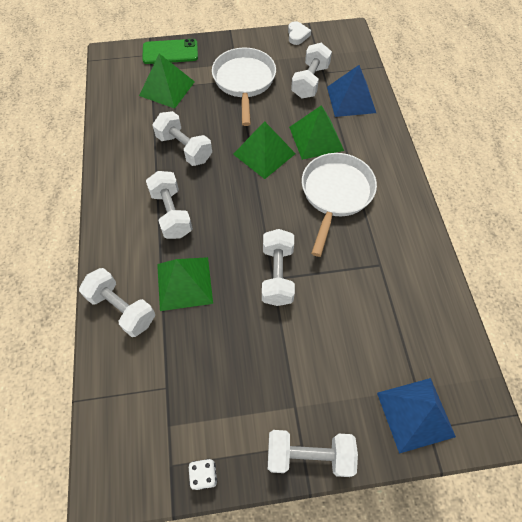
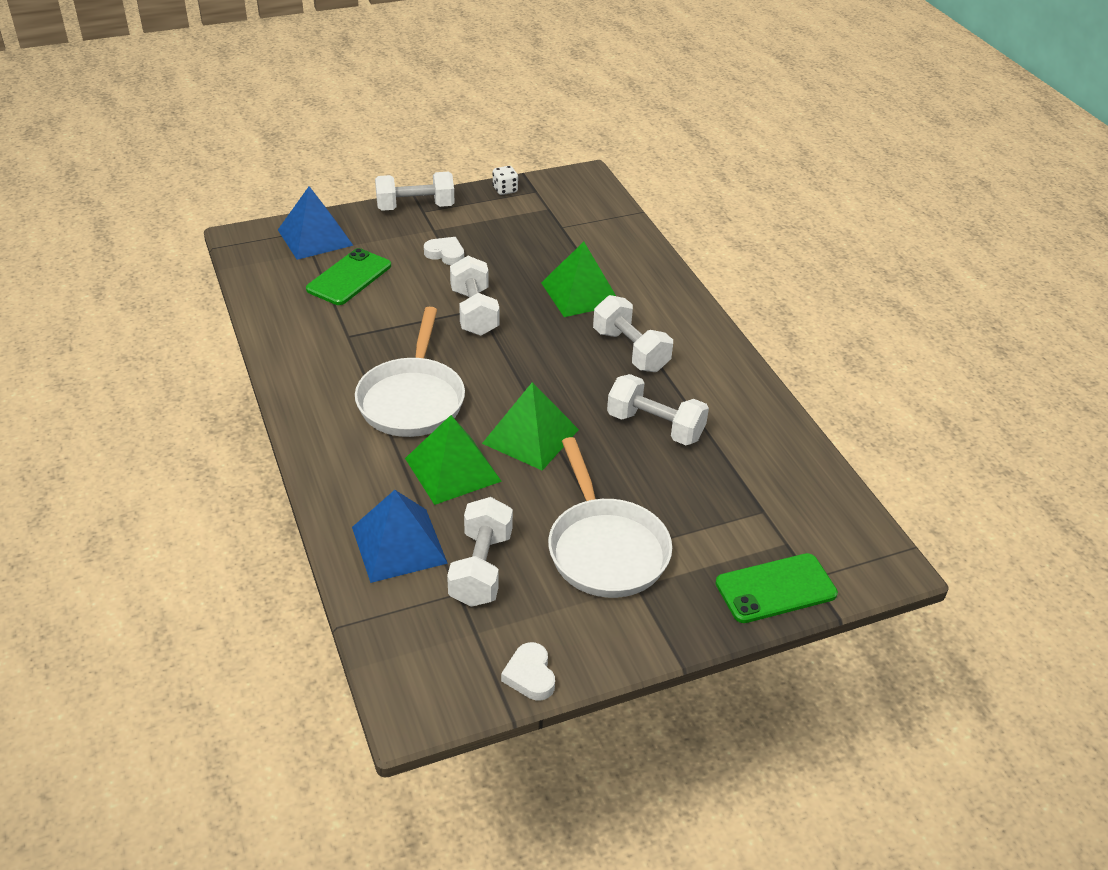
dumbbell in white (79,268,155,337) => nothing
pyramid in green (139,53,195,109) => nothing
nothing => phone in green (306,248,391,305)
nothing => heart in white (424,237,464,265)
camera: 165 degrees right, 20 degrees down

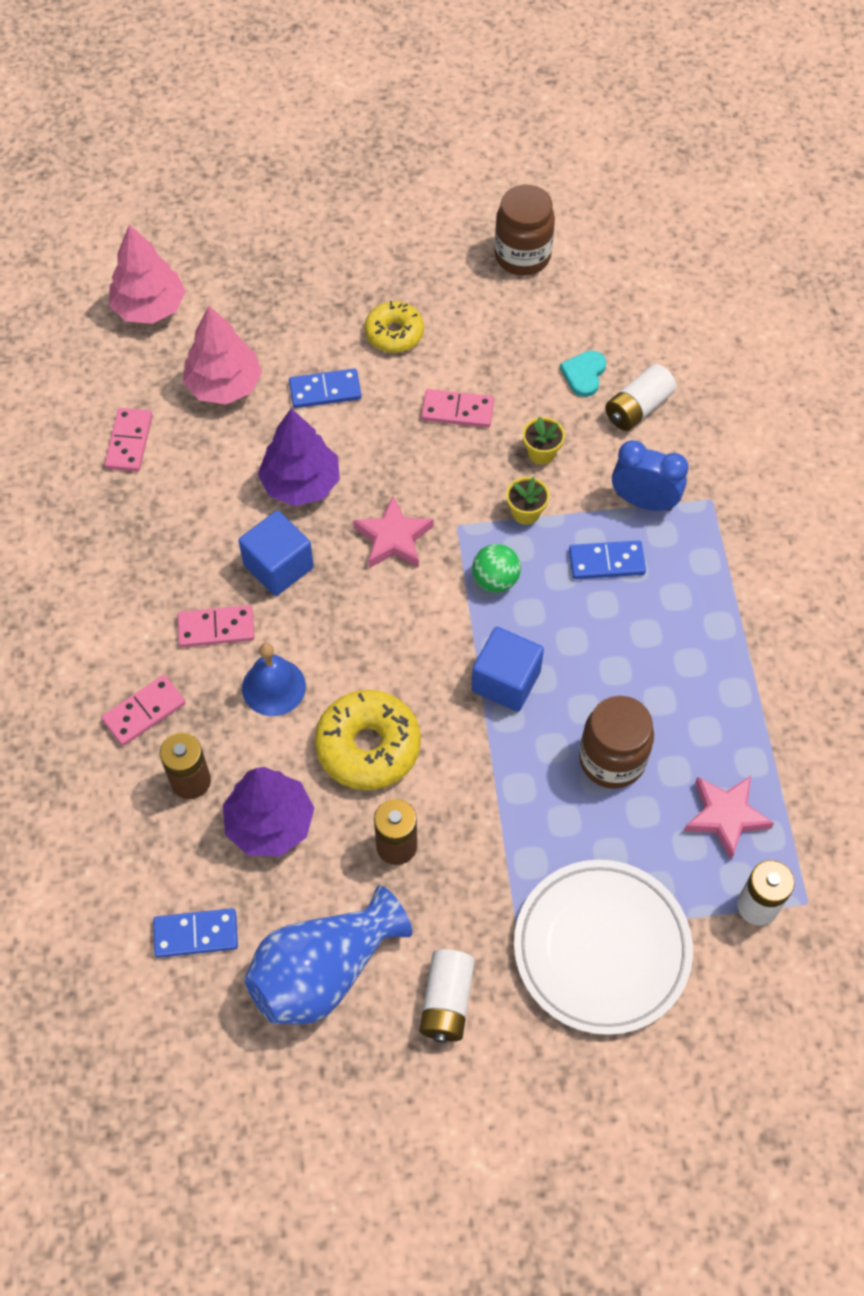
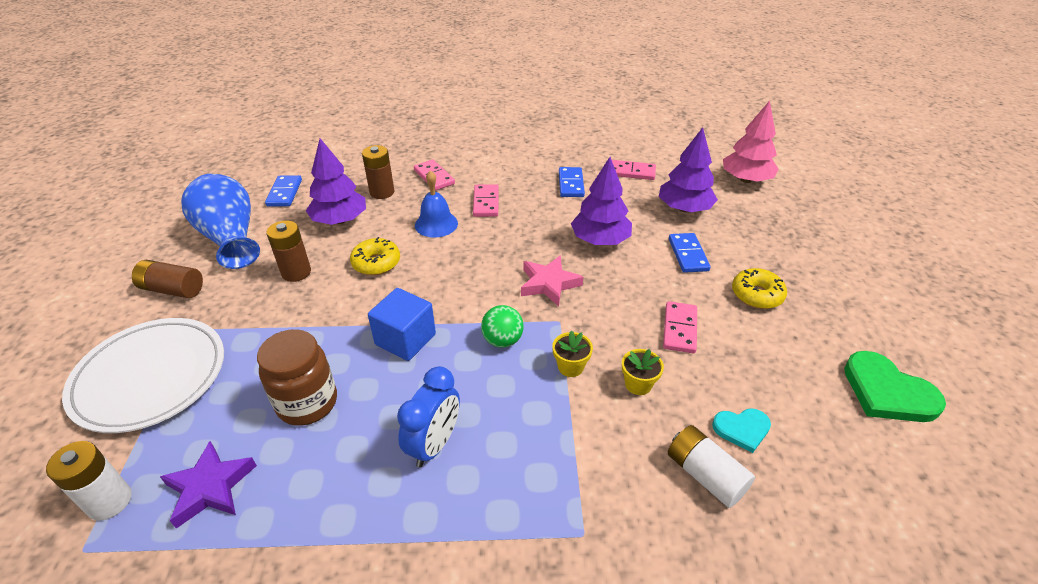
tree in pink (183,306,262,405) => tree in purple (659,127,718,213)
cube in blue (238,510,314,596) => nothing
donut in yellow (315,690,421,790) => donut in yellow (350,237,400,275), x0.65
battery in white (420,949,475,1043) => battery in brown (132,260,203,298)
jar in brown (495,185,555,276) => heart in green (844,351,946,422)
heart in turquoise (560,351,606,397) => heart in turquoise (712,408,771,453), 150 degrees clockwise
domino in blue (569,540,646,579) => domino in blue (559,167,585,197), shifted
clock in blue (612,440,689,511) => clock in blue (397,366,460,467), shifted
star in pink (684,776,774,860) => star in purple (160,441,257,529)
camera: 95 degrees right, 20 degrees down

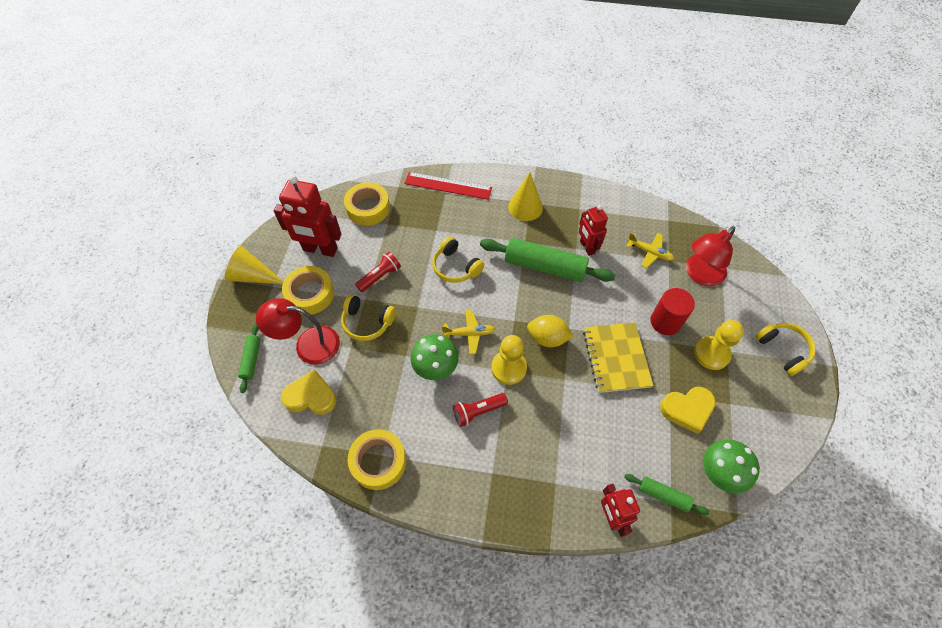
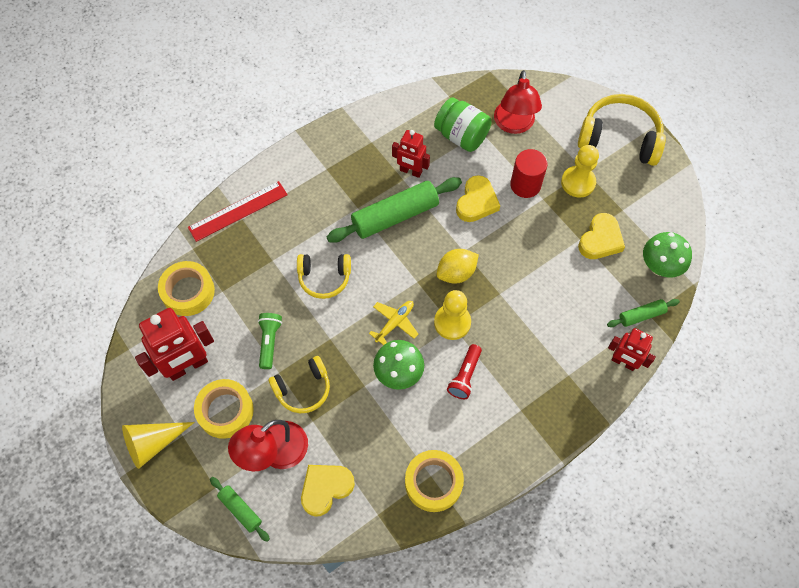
flashlight in red (355,252,401,292) => flashlight in green (258,313,282,369)
cone in yellow (508,173,543,221) => nothing
notebook in yellow (583,322,653,393) => nothing
plane in yellow (626,233,674,268) => jar in green (434,97,492,152)
headphones in yellow (755,323,816,376) => headphones in yellow (578,94,666,166), x1.64
nothing => heart in yellow (456,175,500,222)
camera: 45 degrees left, 5 degrees up

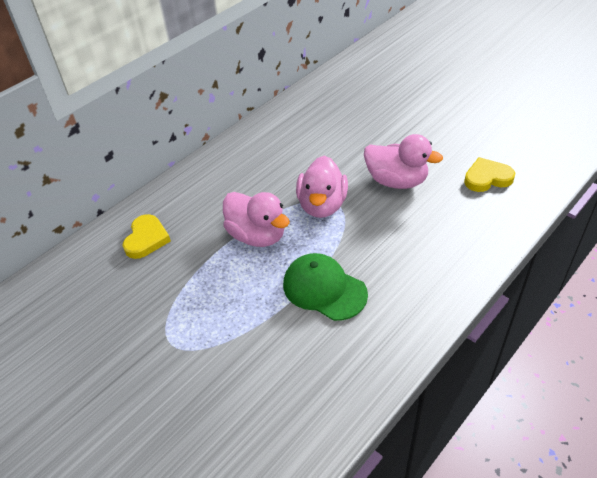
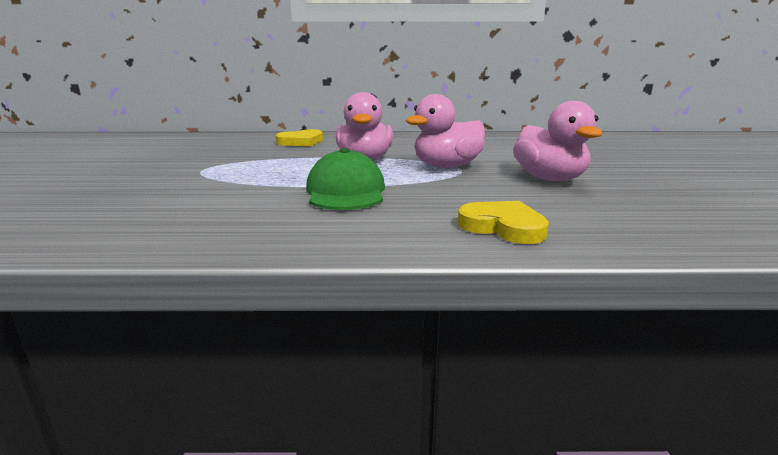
heart in yellow (464,157,515,192) => heart in yellow (458,201,549,244), shifted
camera: 45 degrees right, 25 degrees down

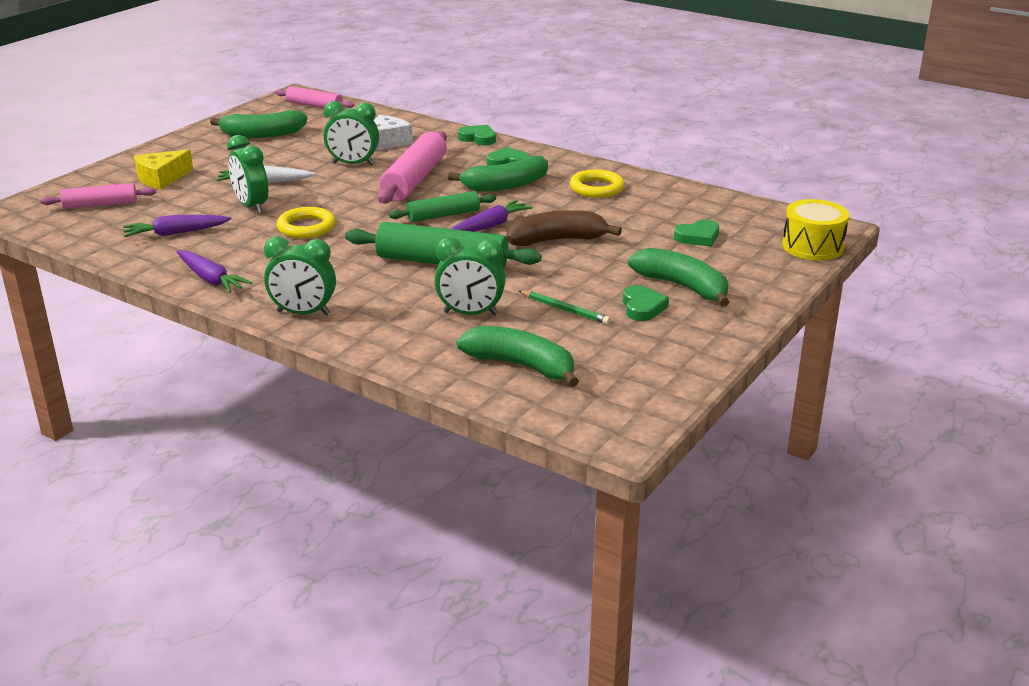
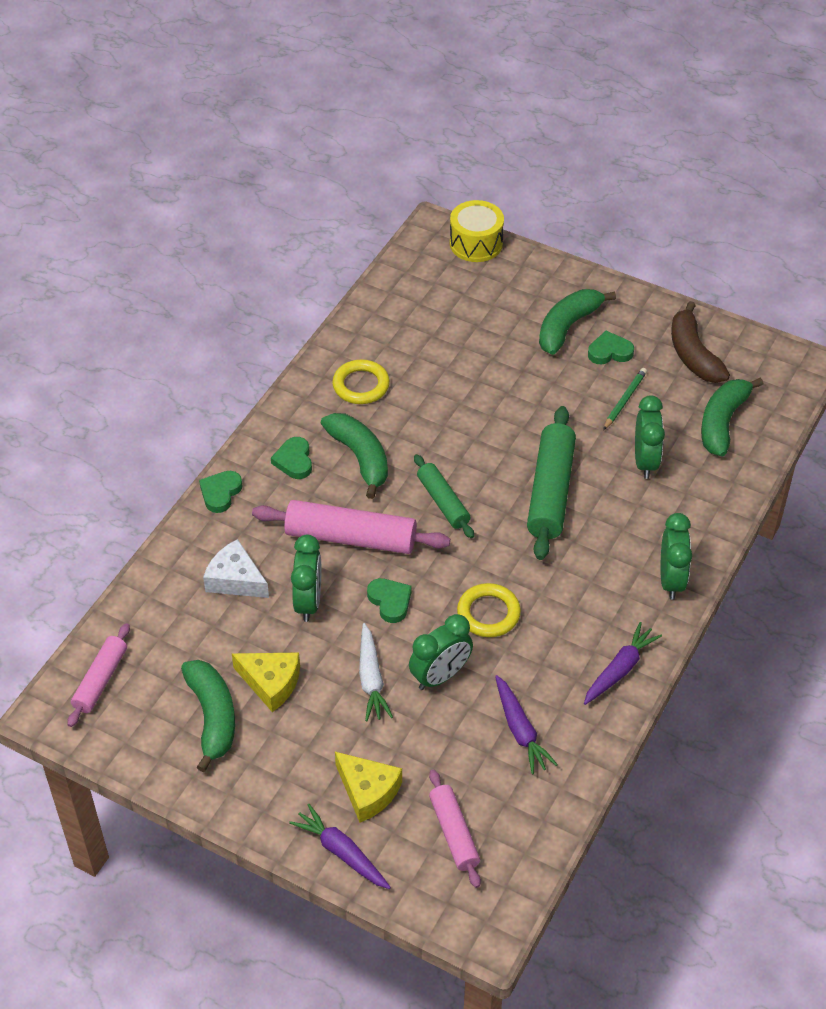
carrot in purple (452,200,533,232) => carrot in purple (289,804,391,889), shifted
banana in brown (506,210,622,246) => banana in brown (671,301,730,383), shifted
heart in green (674,219,719,247) => heart in green (367,578,412,623), shifted
nothing => cheese in yellow (232,653,300,712)
camera: 95 degrees left, 20 degrees up

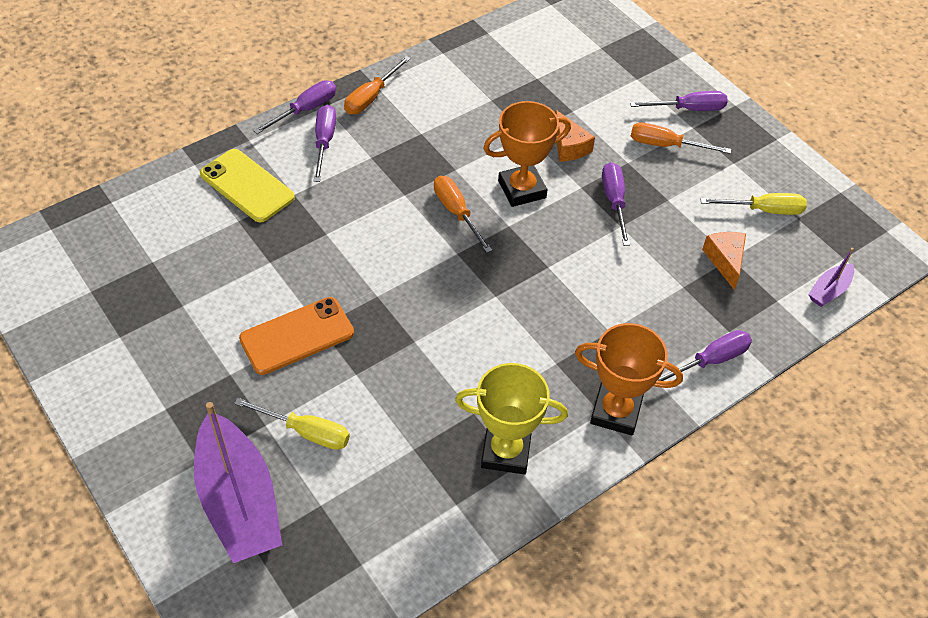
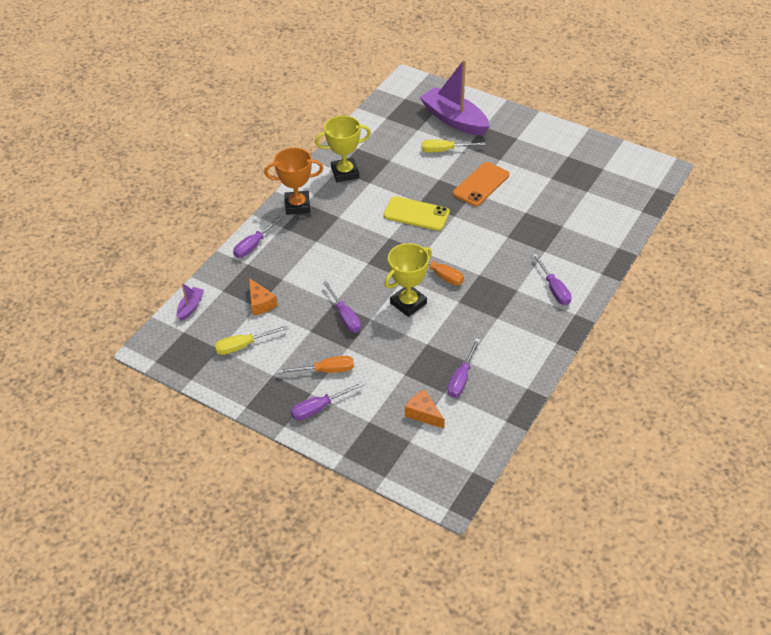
phone in yellow (200,149,295,222) => phone in yellow (383,196,450,231), shifted
screwdriver in purple (253,80,336,134) => screwdriver in purple (447,338,480,398), shifted
screwdriver in orange (344,56,411,114) => nothing
trophy in orange (483,101,571,207) => trophy in yellow (384,243,432,317)
cheese in orange (555,110,595,162) => cheese in orange (405,389,445,429), shifted
camera: 160 degrees right, 5 degrees down

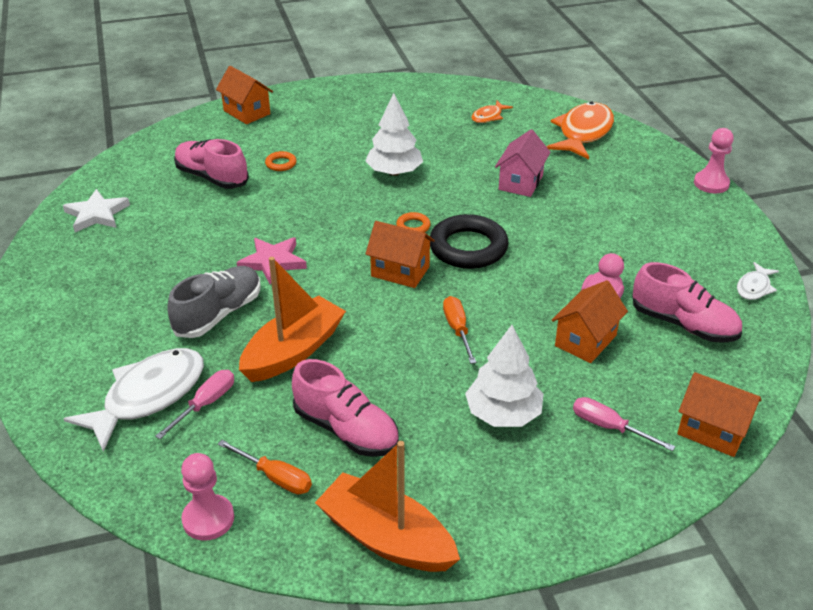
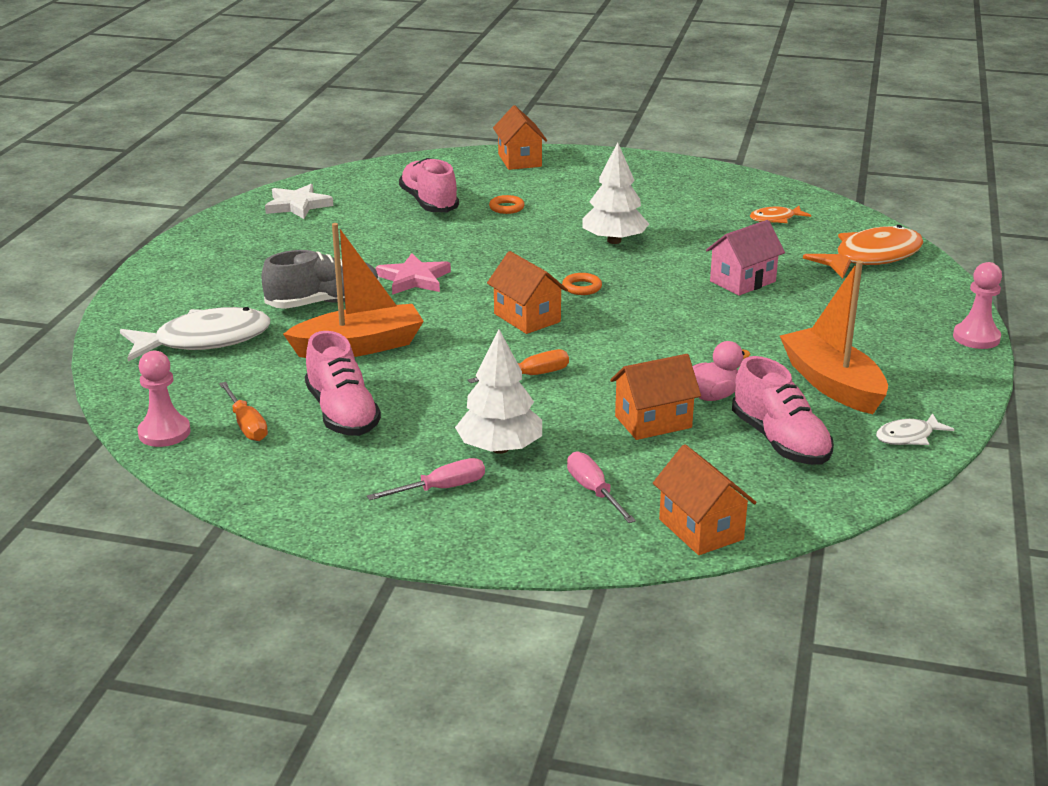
screwdriver in pink (155,370,234,439) => screwdriver in pink (367,458,485,500), shifted
boat in orange (315,441,460,572) => boat in orange (780,261,888,414), shifted
ring in black (430,214,509,269) => nothing
screwdriver in orange (443,296,476,364) => screwdriver in orange (468,349,569,383), 45 degrees clockwise
camera: 30 degrees right, 10 degrees down

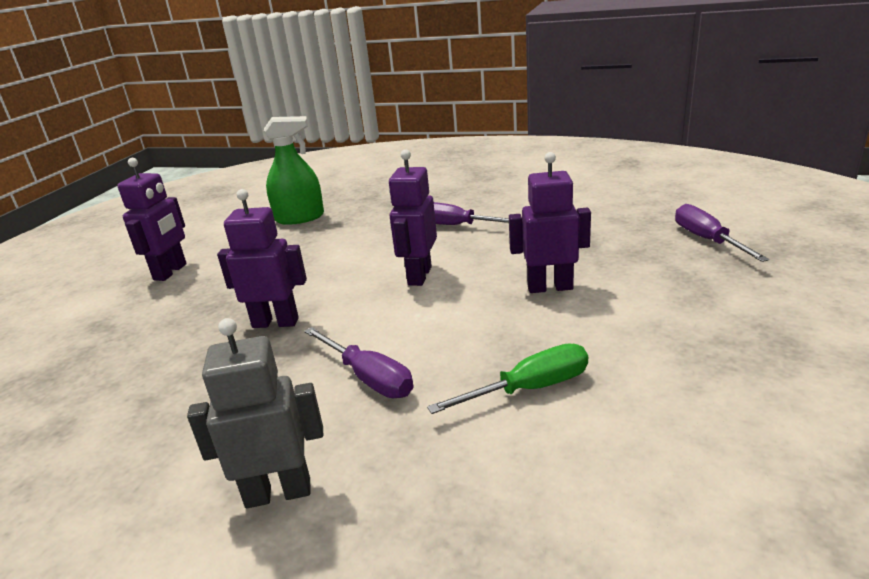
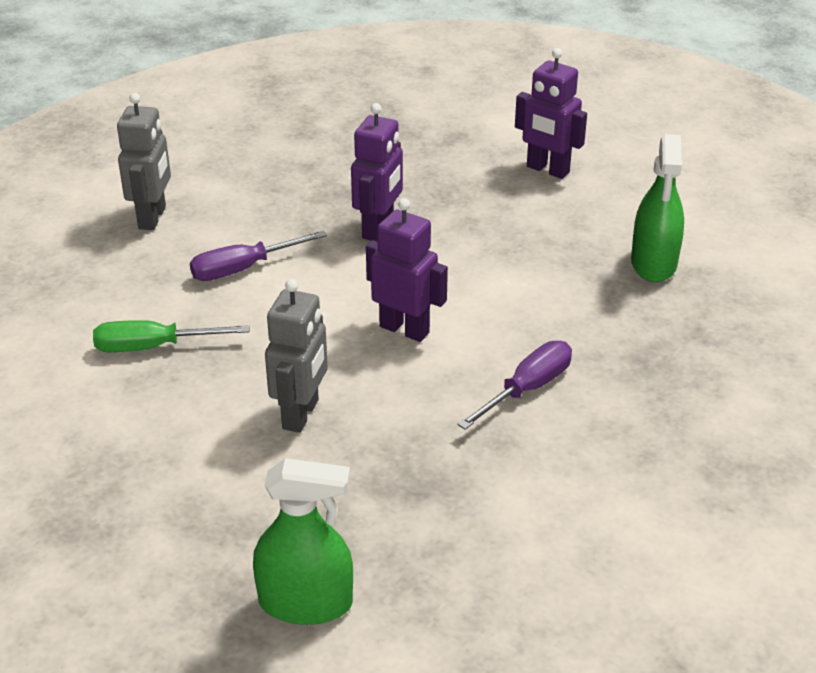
screwdriver in green (427,344,588,414) => screwdriver in green (93,320,249,353), 90 degrees clockwise
robot in purple (509,152,591,293) => robot in grey (265,279,328,433)
screwdriver in purple (675,204,769,262) => spray bottle in green (253,458,353,625)
camera: 105 degrees right, 10 degrees up

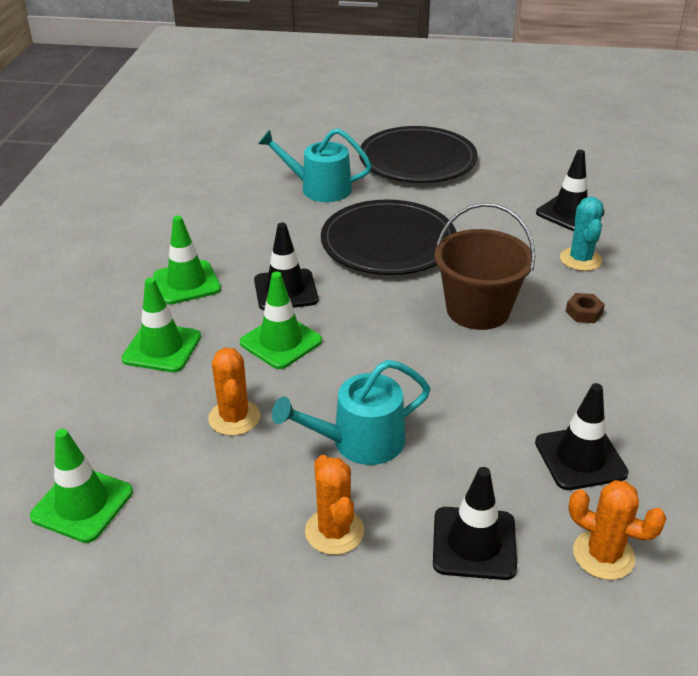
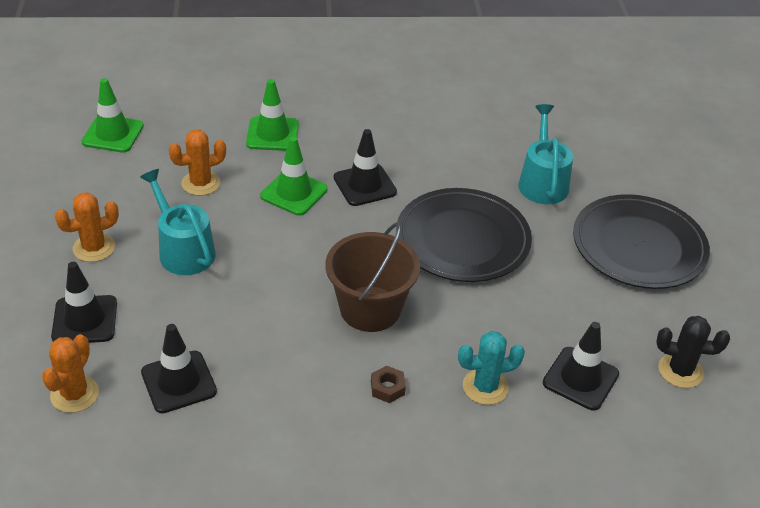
traffic cone in green (153,216,221,304) => nothing
nothing => cactus in black (657,316,730,388)
camera: 75 degrees right, 5 degrees up

